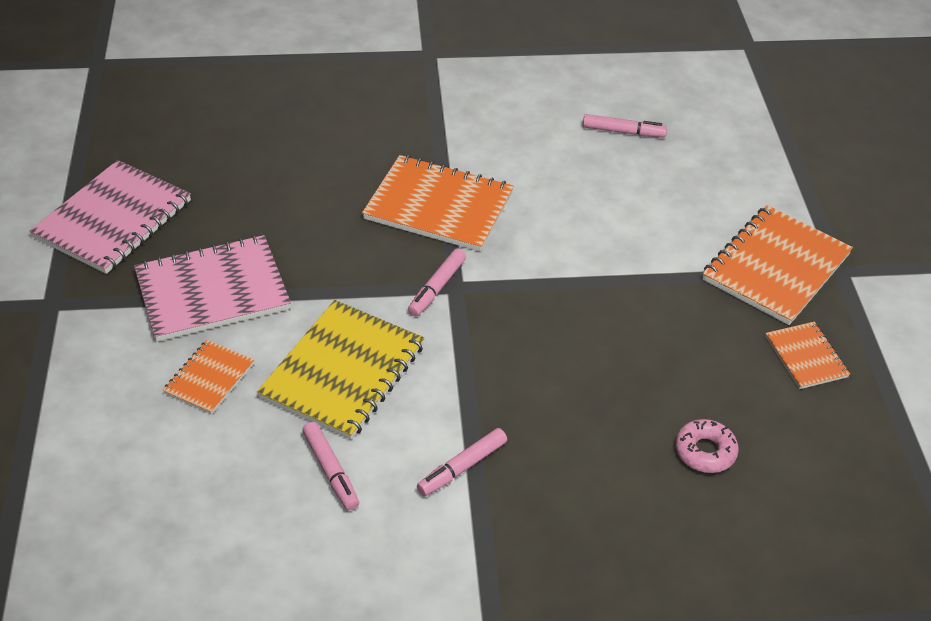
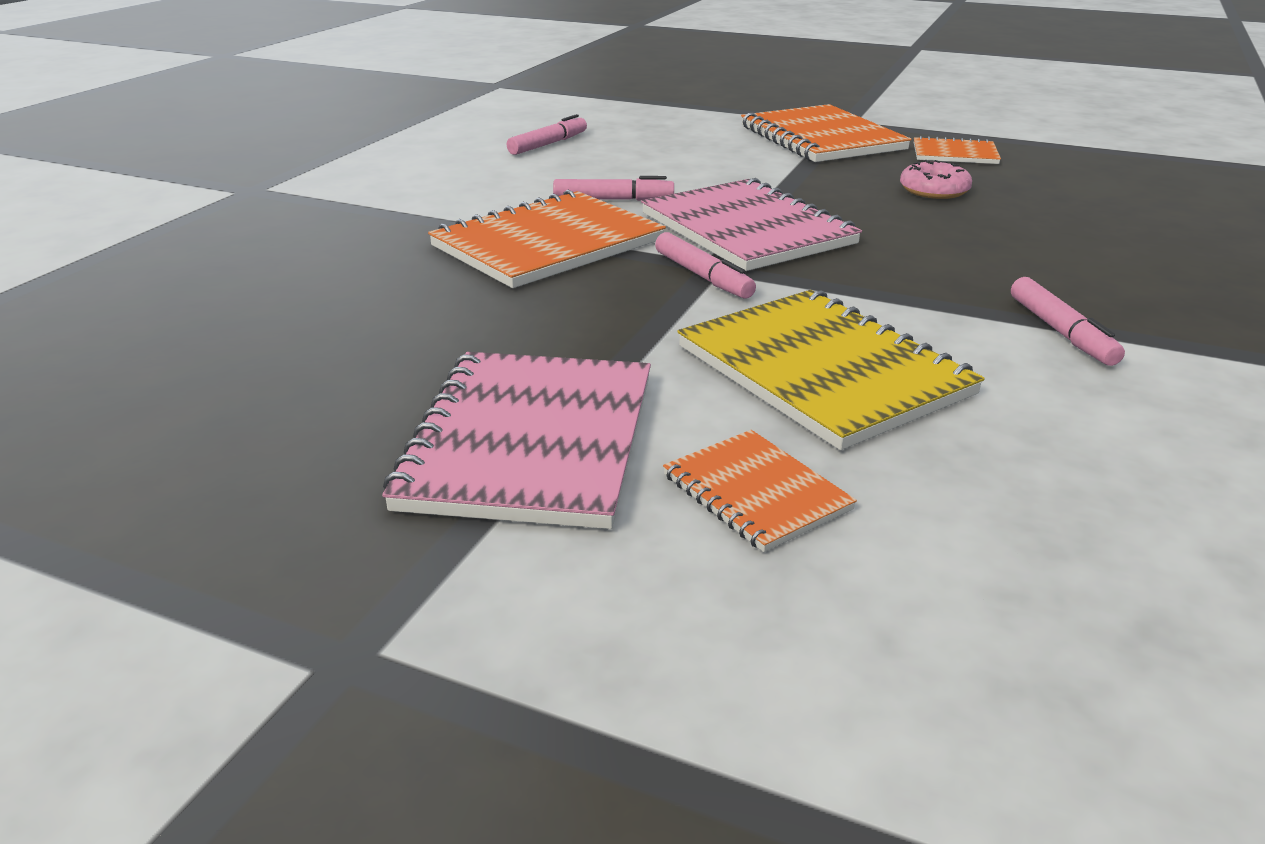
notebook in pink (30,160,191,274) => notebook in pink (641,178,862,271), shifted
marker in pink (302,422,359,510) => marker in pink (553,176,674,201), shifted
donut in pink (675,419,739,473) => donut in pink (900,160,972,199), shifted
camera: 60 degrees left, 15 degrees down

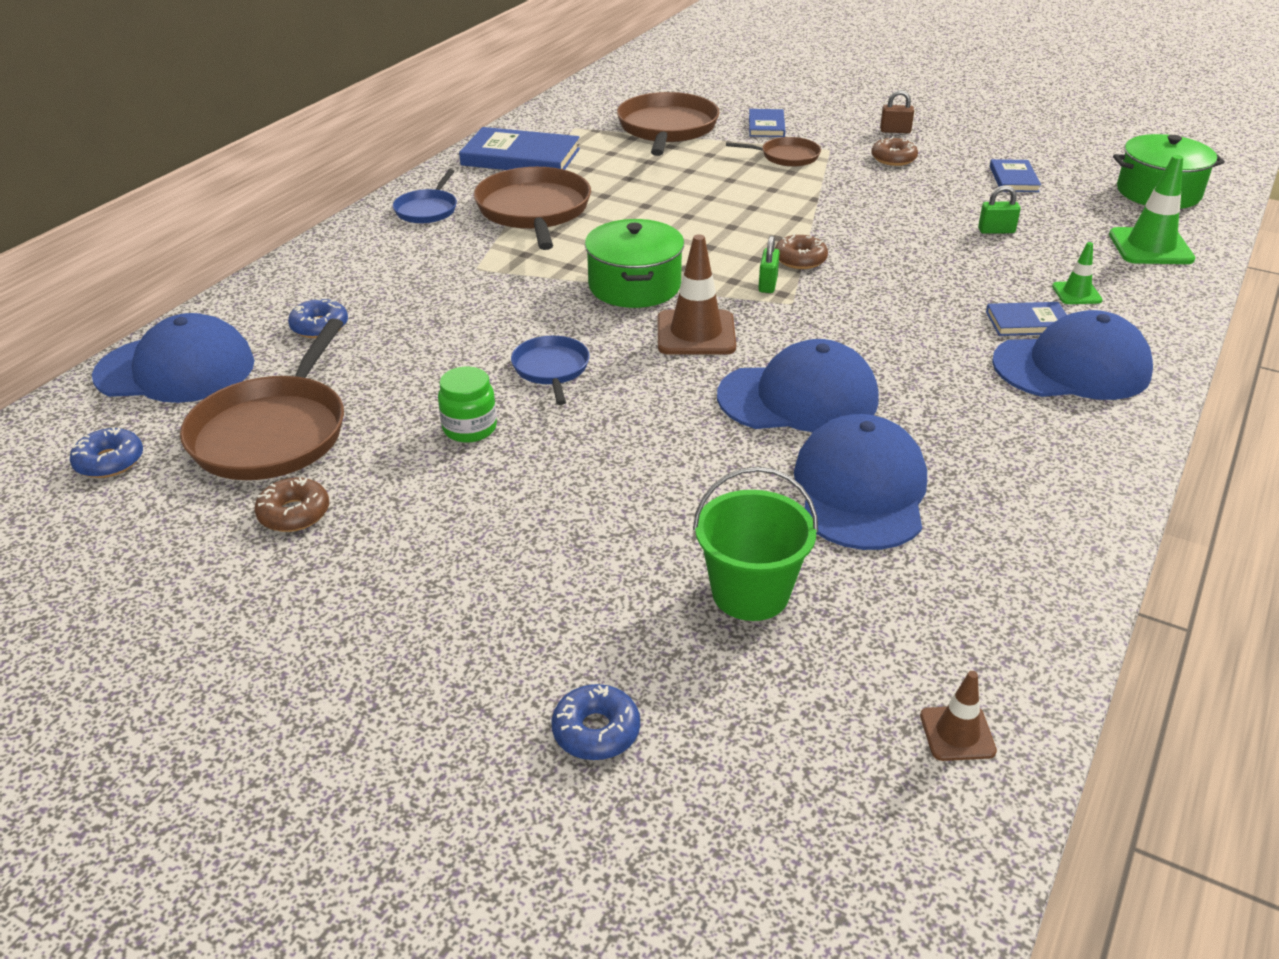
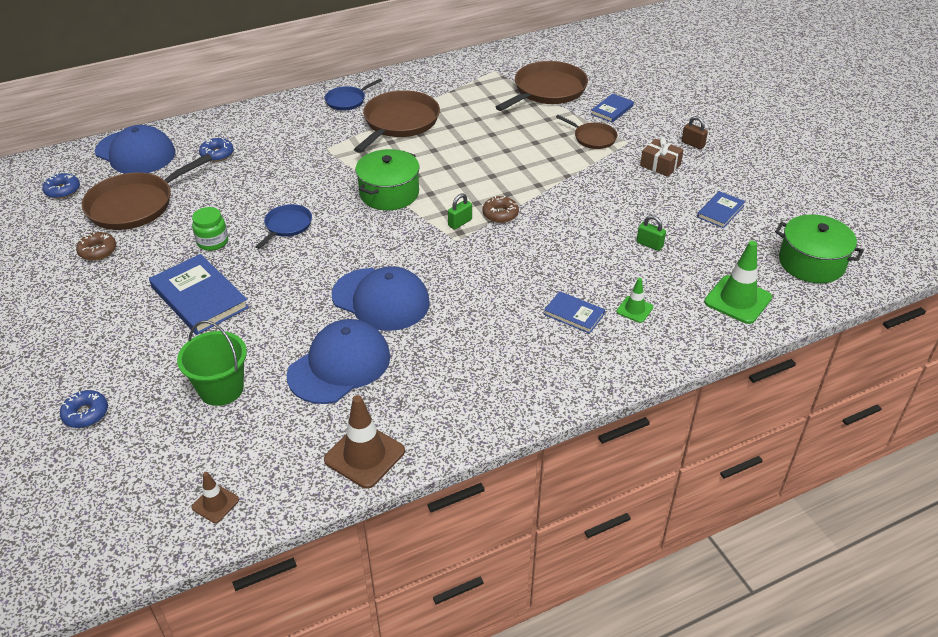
book in blue (459,127,580,170) => book in blue (149,254,249,335), shifted
traffic cone in brown (658,234,736,355) => traffic cone in brown (324,395,405,489), shifted
donut in brown (871,136,918,166) => gift in brown (640,137,684,177)
cap in blue (992,310,1153,400) => nothing
camera: 35 degrees right, 5 degrees up

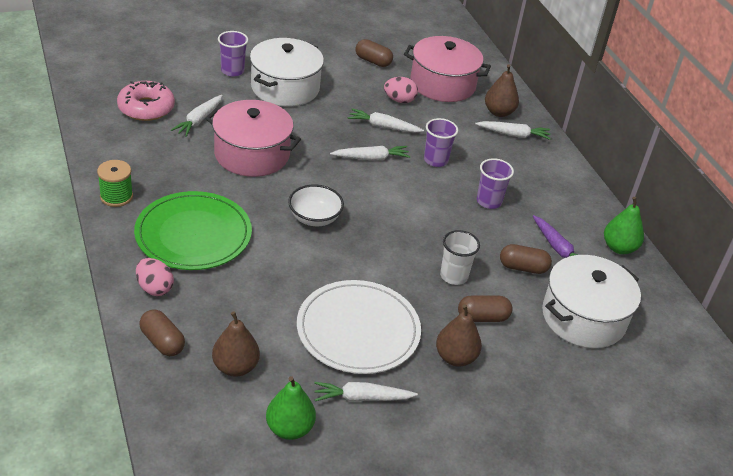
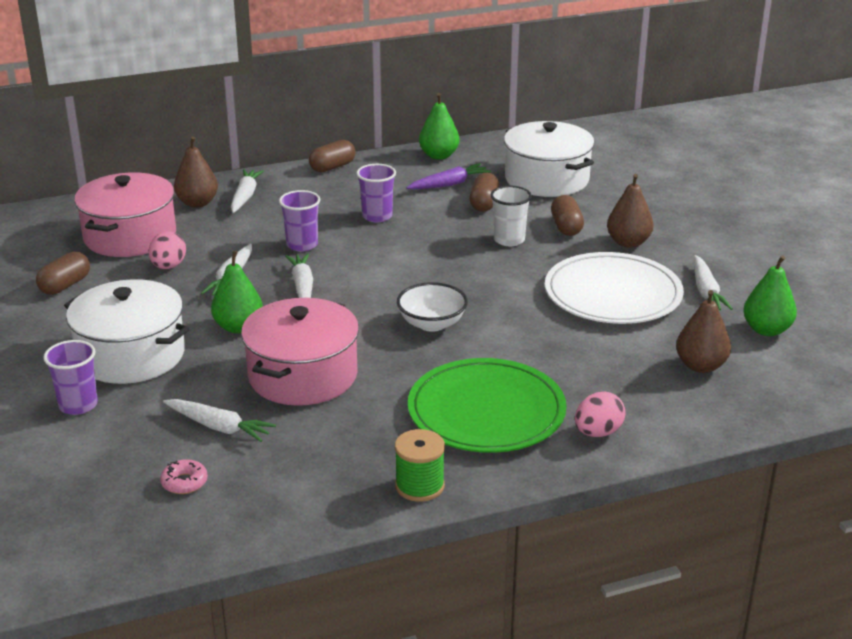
donut in pink (117,81,175,121) => donut in pink (160,459,208,494), x0.49
capsule in brown (139,309,185,356) => capsule in brown (309,140,355,172), shifted
nothing => pear in green (211,251,263,333)
camera: 85 degrees left, 10 degrees down

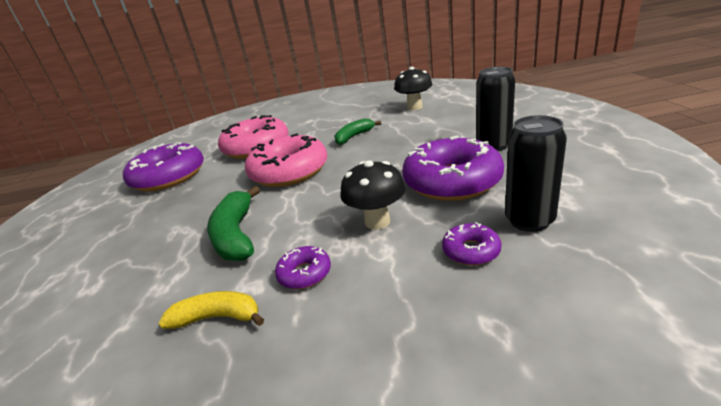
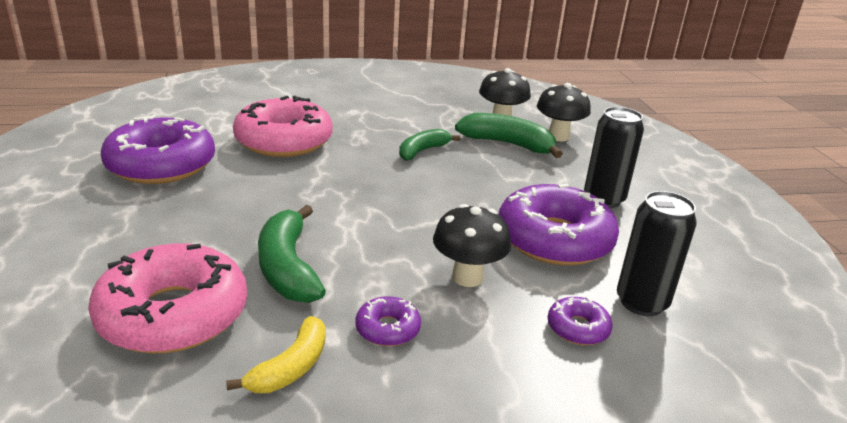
banana in yellow (159,291,264,329) => banana in yellow (226,316,326,393), 120 degrees clockwise
donut in pink (245,133,327,187) => donut in pink (88,243,247,354), shifted
nothing => banana in green (455,113,563,158)
nothing => mushroom in black (537,83,591,141)
camera: 10 degrees left, 0 degrees up

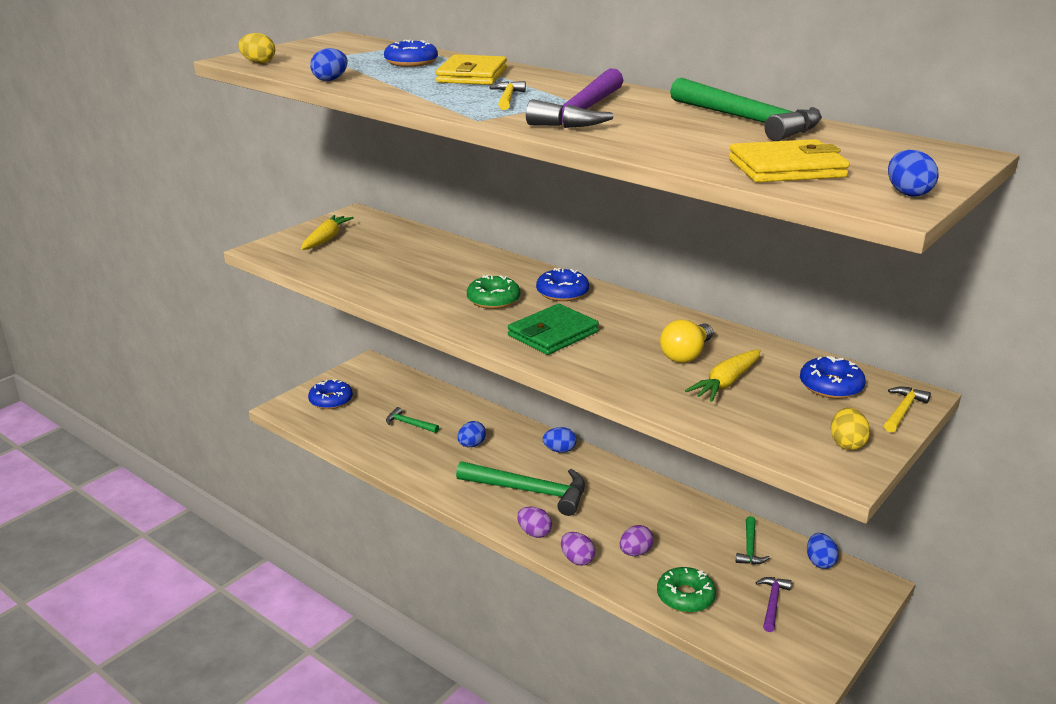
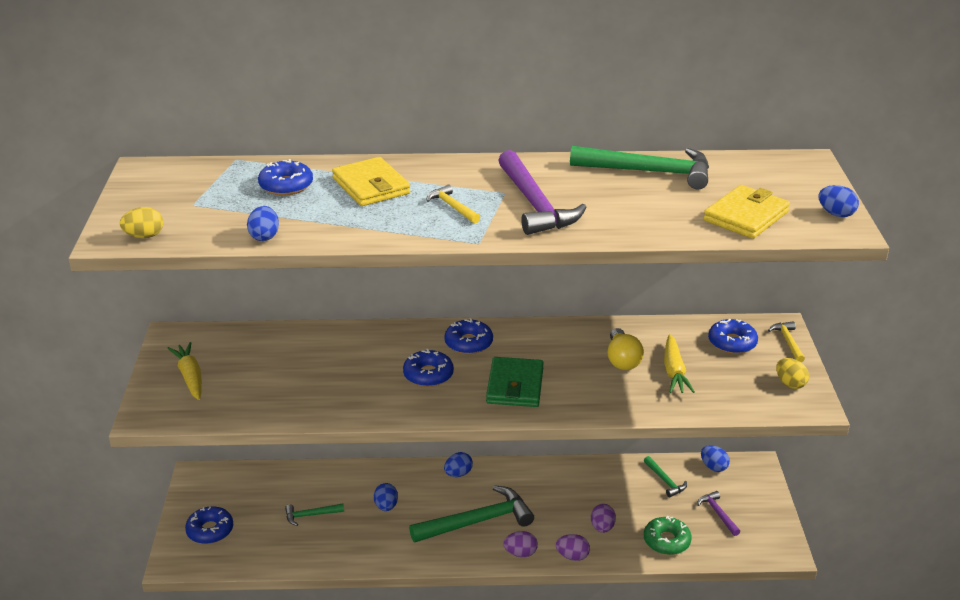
donut in green (467,275,520,309) => donut in blue (403,349,454,387)
camera: 40 degrees left, 5 degrees up

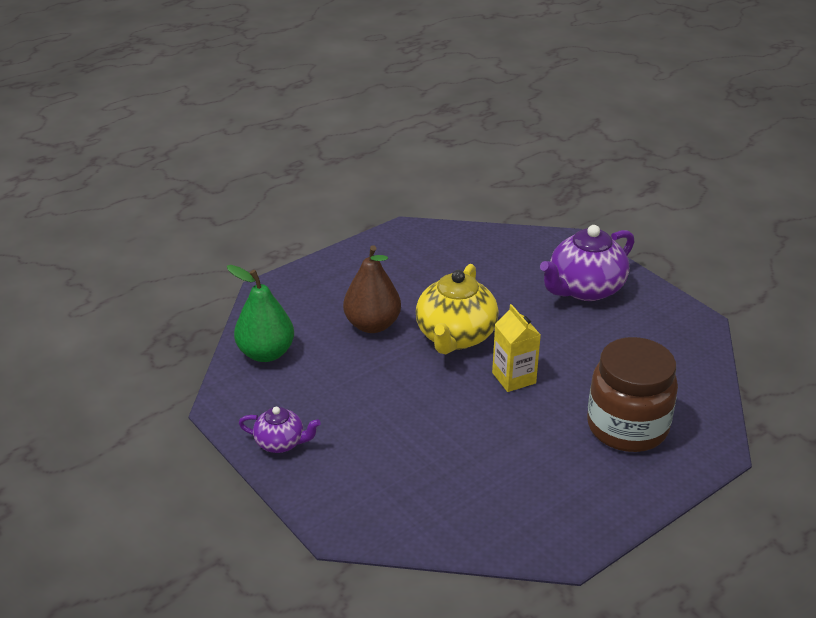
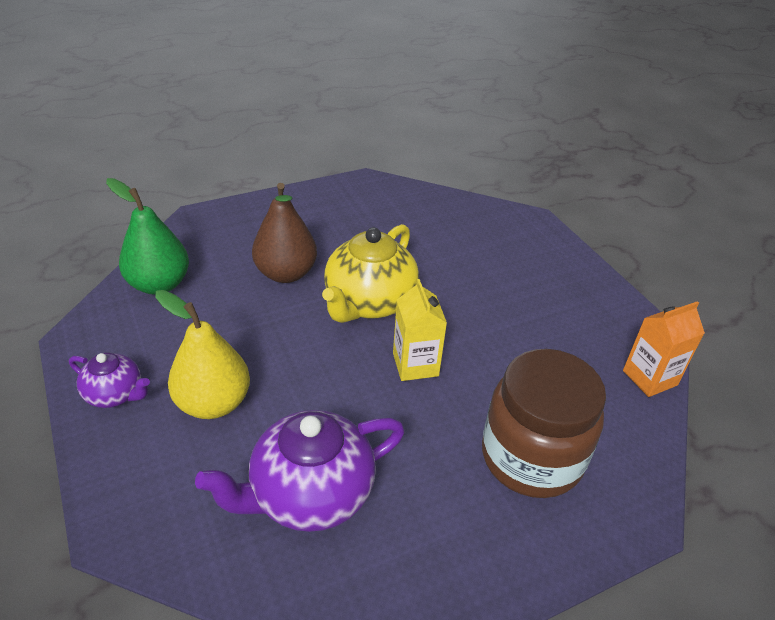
teapot in purple (540,225,635,301) => teapot in purple (195,410,405,532), shifted
nothing => pear in yellow (155,290,250,419)
nothing => carton in orange (623,301,705,397)
camera: 10 degrees right, 5 degrees up

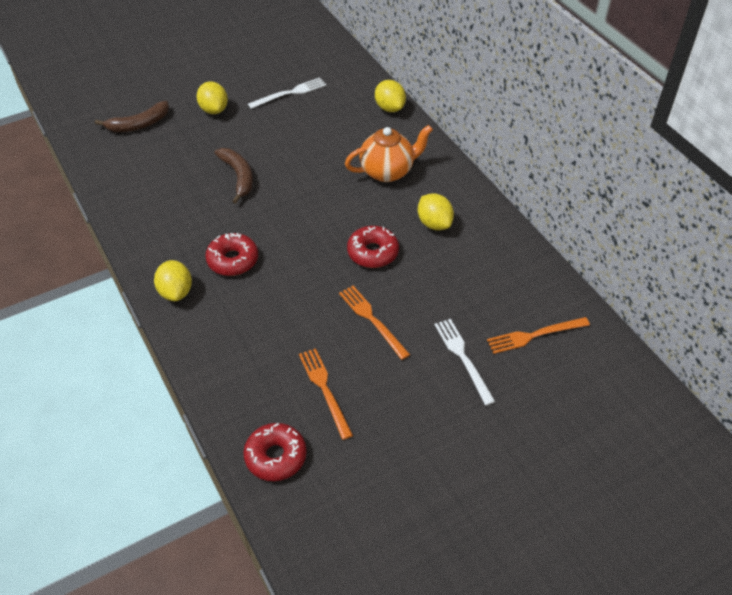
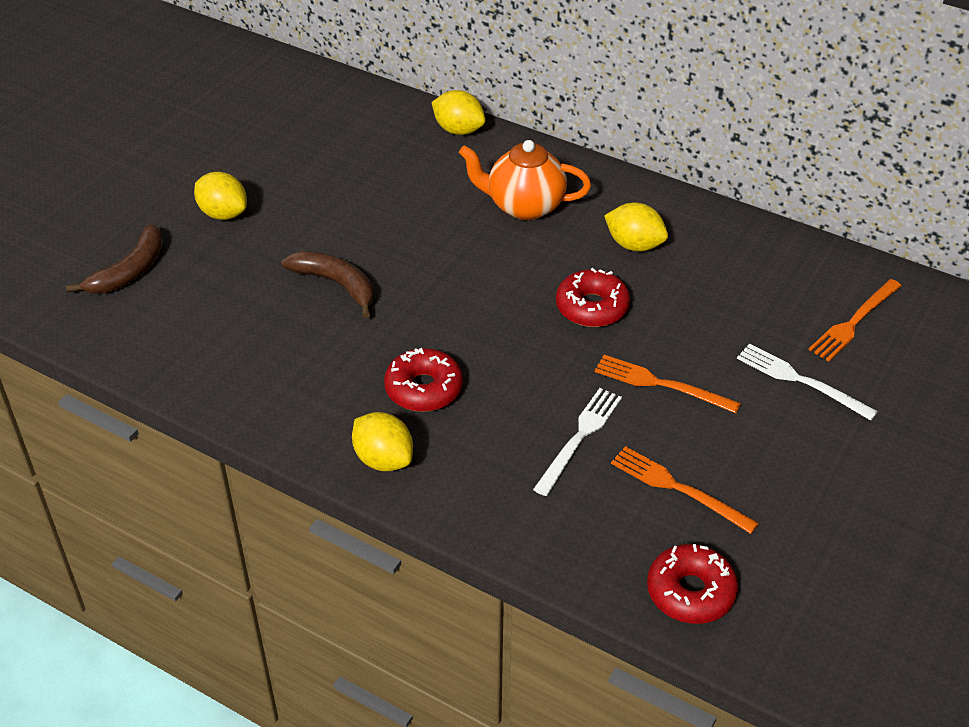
fork in white (248,78,326,109) => fork in white (533,388,622,496), shifted
teapot in orange (345,125,433,182) => teapot in orange (459,140,591,220), 120 degrees counterclockwise
camera: 30 degrees left, 5 degrees down

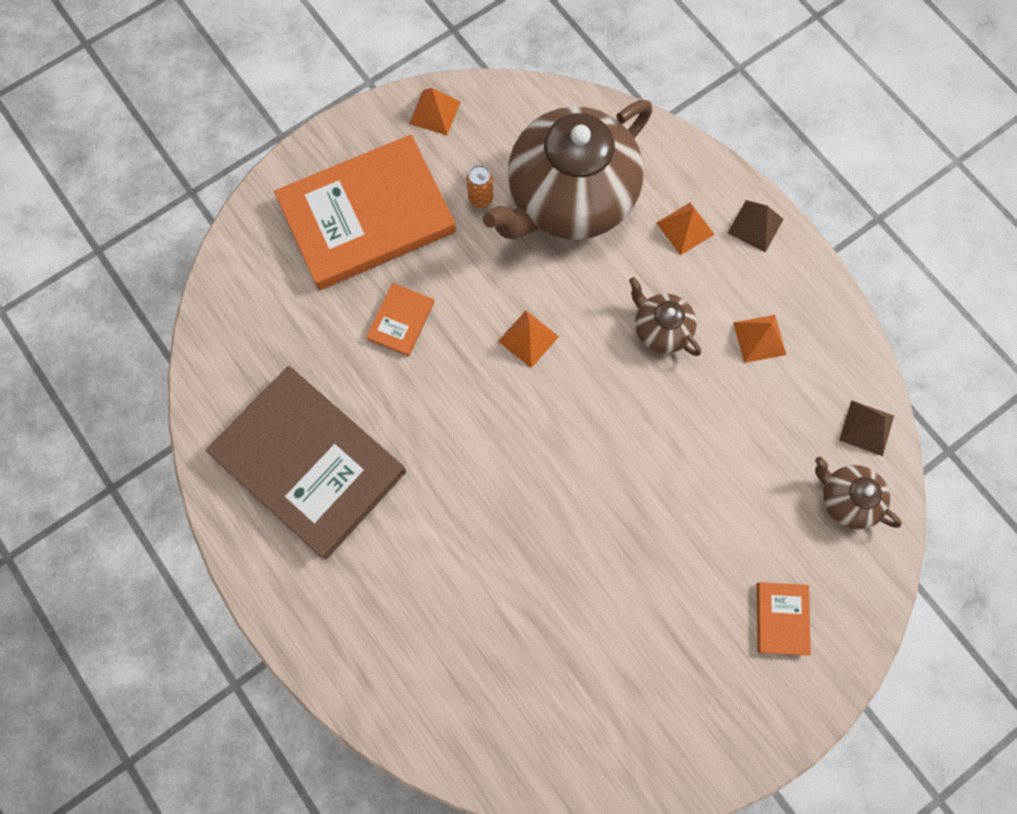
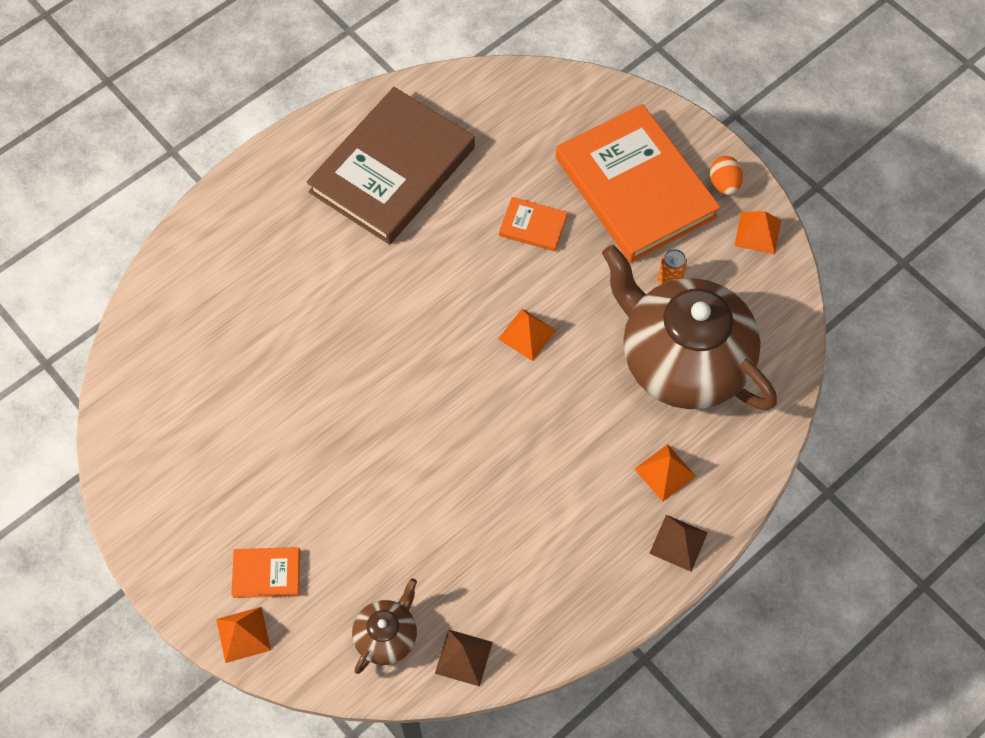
teapot in brown (629,277,701,356) => nothing
pyramid in orange (733,315,787,363) => pyramid in orange (216,607,271,663), shifted
nothing => egg in orange (710,156,743,195)
camera: 85 degrees right, 10 degrees down

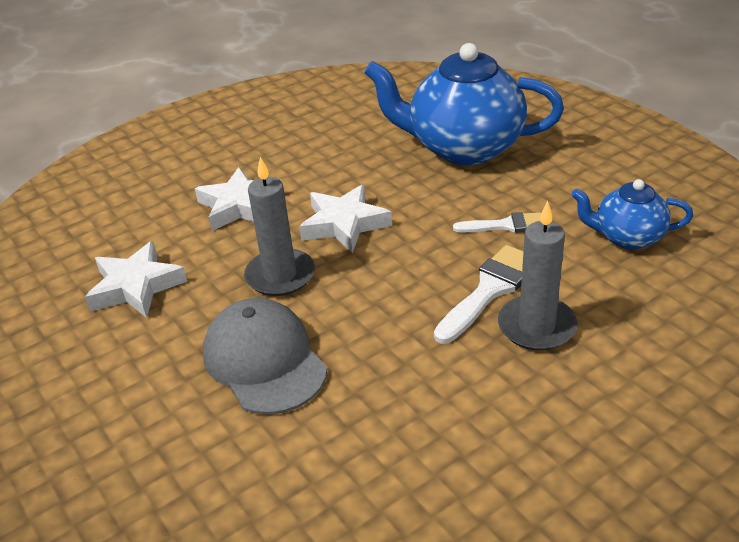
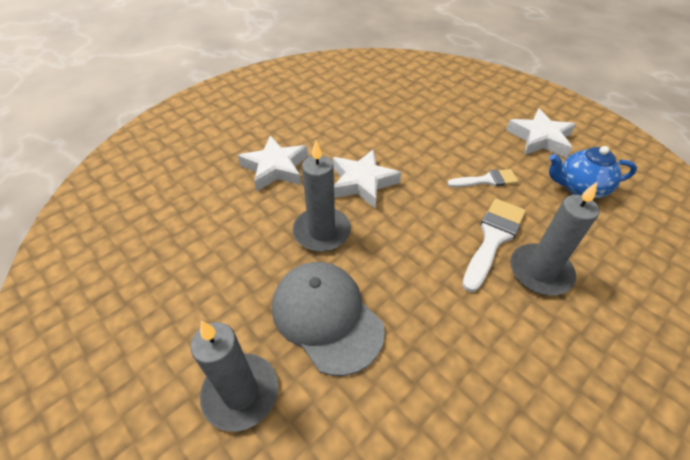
star in white (85,241,187,318) => star in white (506,109,576,158), shifted
teapot in blue (364,43,564,165) => nothing
nothing => candle in grey (190,321,278,432)
camera: 10 degrees left, 10 degrees up

